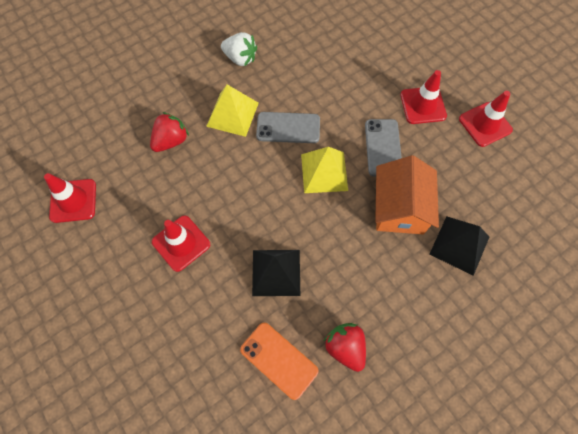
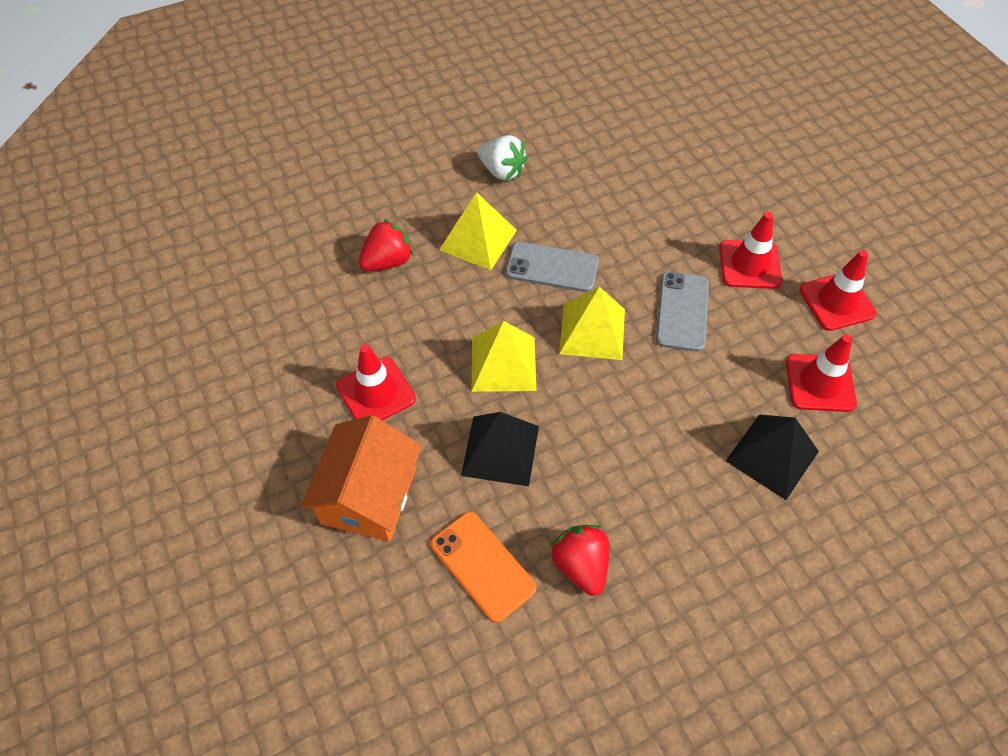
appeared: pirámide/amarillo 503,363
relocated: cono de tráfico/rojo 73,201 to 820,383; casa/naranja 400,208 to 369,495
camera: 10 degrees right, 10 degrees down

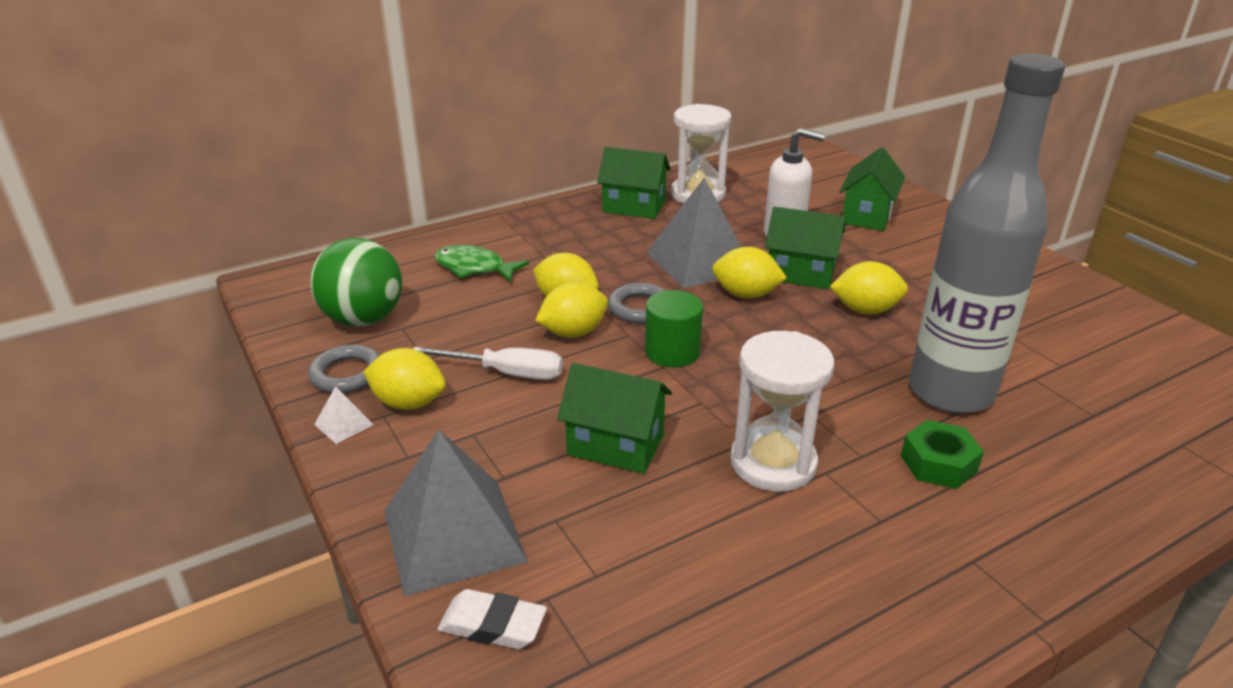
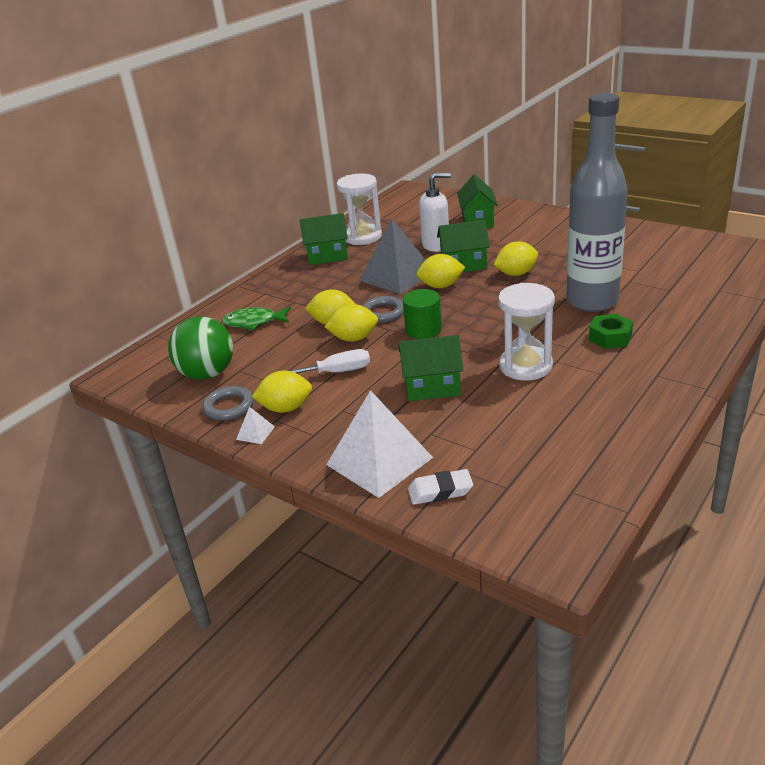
colour: pirámide/gris 454,535 to pirámide/blanco 379,461
spun: limón/amarillo 573,332 = 354,338 45 degrees clockwise
camera: 20 degrees left, 0 degrees up

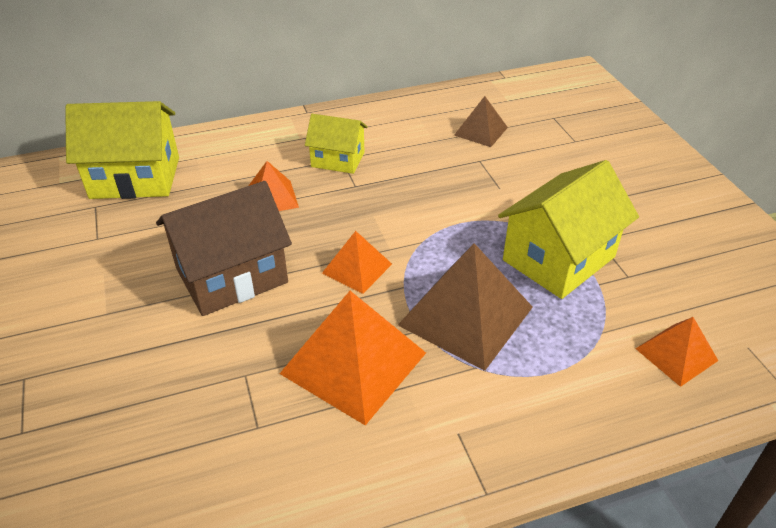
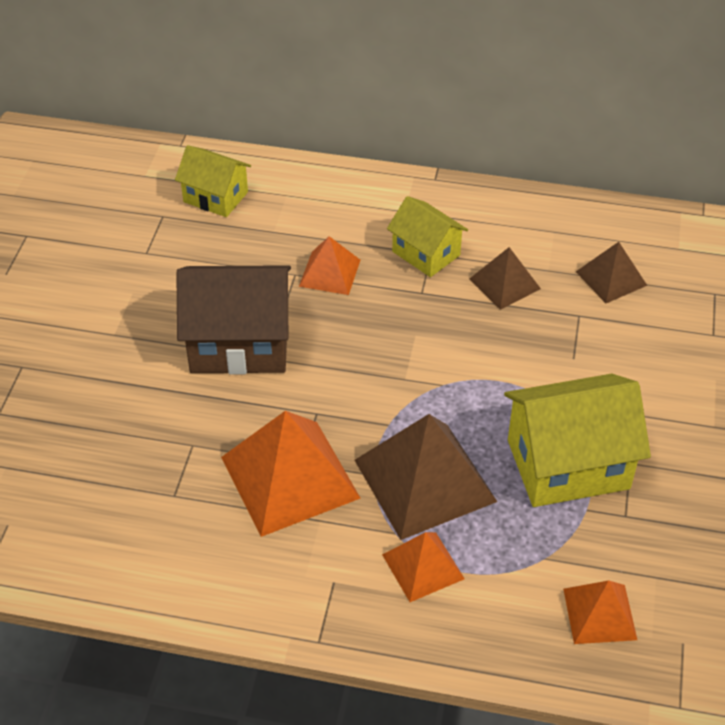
appeared: pirámide/marrón 504,284
relocated: pirámide/naranja 357,268 to 423,566
size: casa/amarillo 135,178 = 215,197 x0.60
camera: 30 degrees right, 5 degrees up

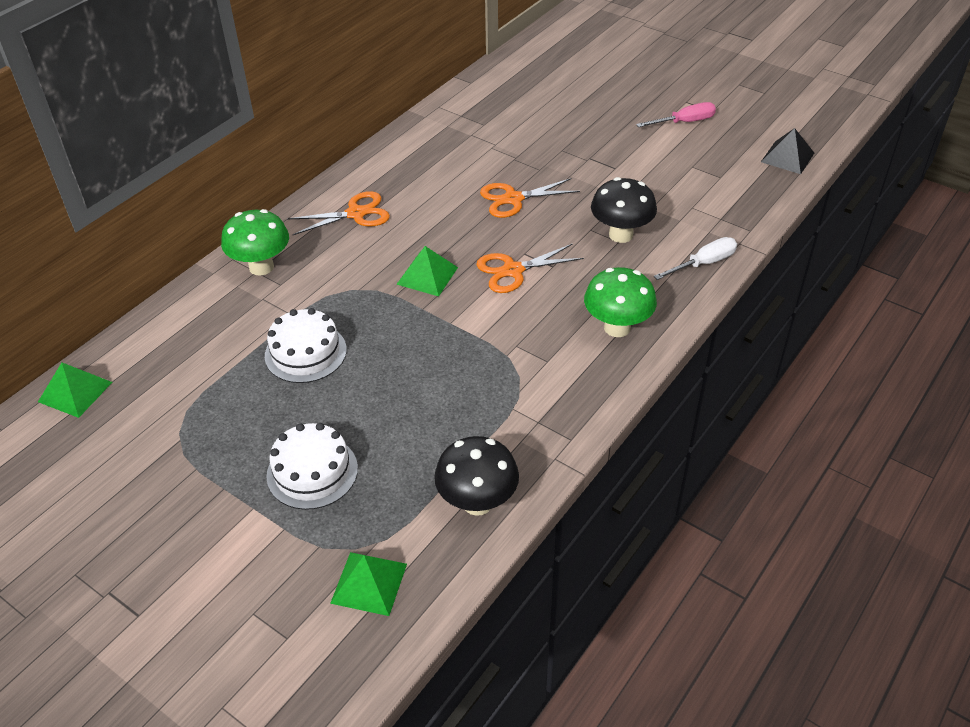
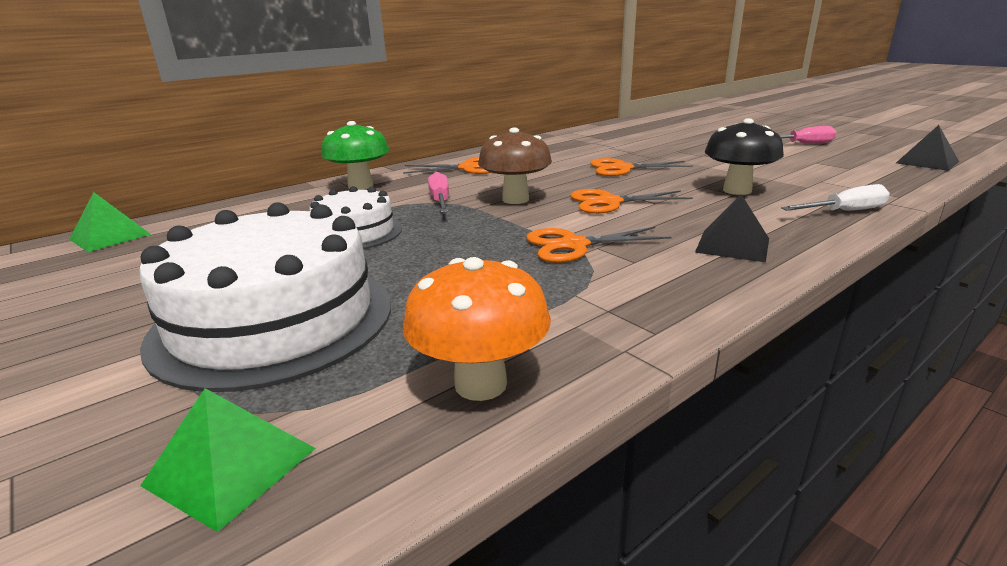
appeared: destornillador/rosa 440,201; tijeras/naranja 573,245
exchanged: pirámide/verde 427,275 to seta/marrón 515,199; seta/verde 617,328 to pirámide/negro 732,245
colour: seta/negro 477,502 to seta/naranja 480,384
size: tarta/blanco 312,472 = 274,320 x1.81
camera: 15 degrees right, 20 degrees down

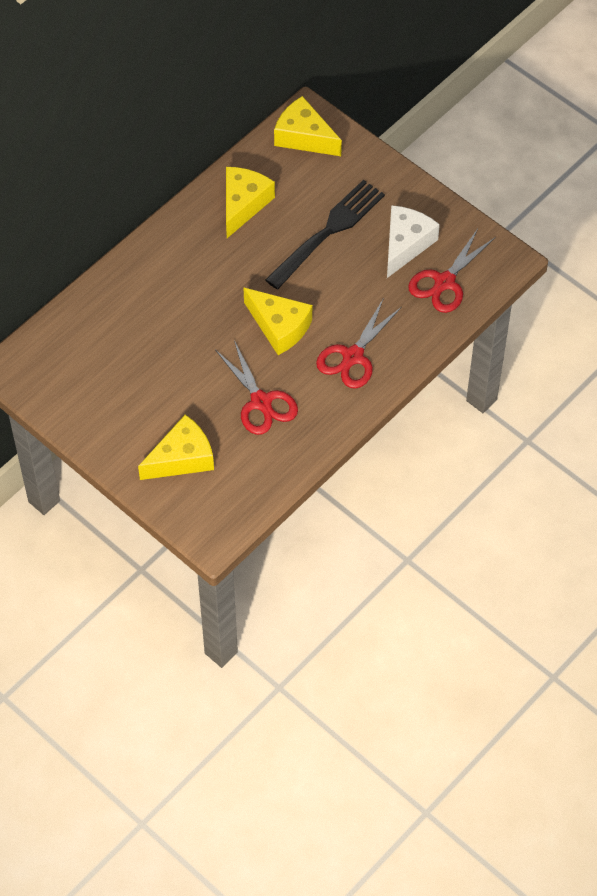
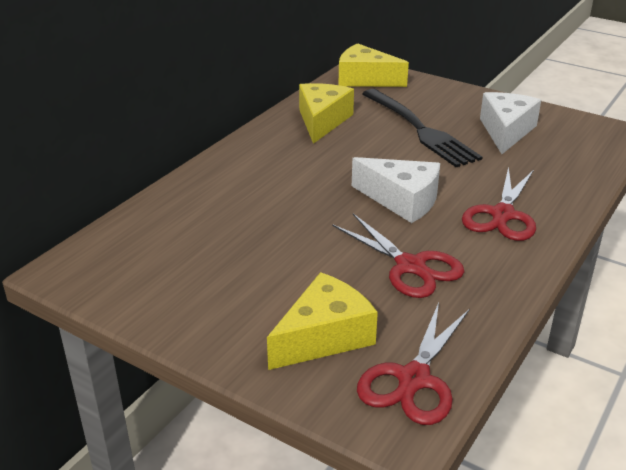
relocated: tijeras/rojo 444,282 to 413,379
colour: queso/amarillo 279,327 to queso/blanco 402,200
spun: tenedor/negro 328,231 = 420,130 120 degrees clockwise
camera: 10 degrees left, 25 degrees down

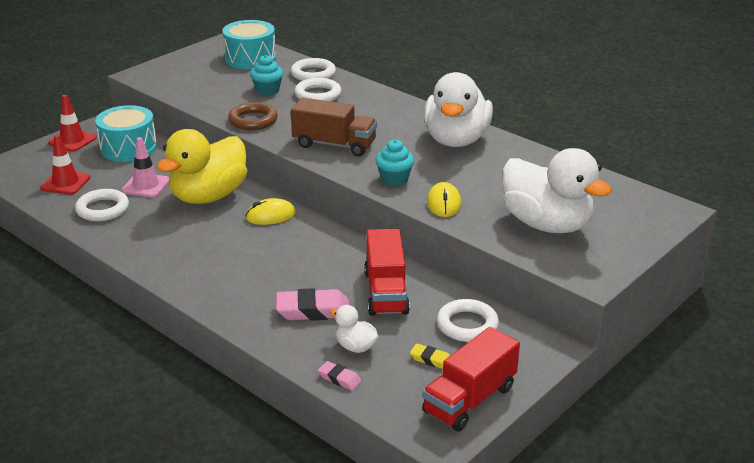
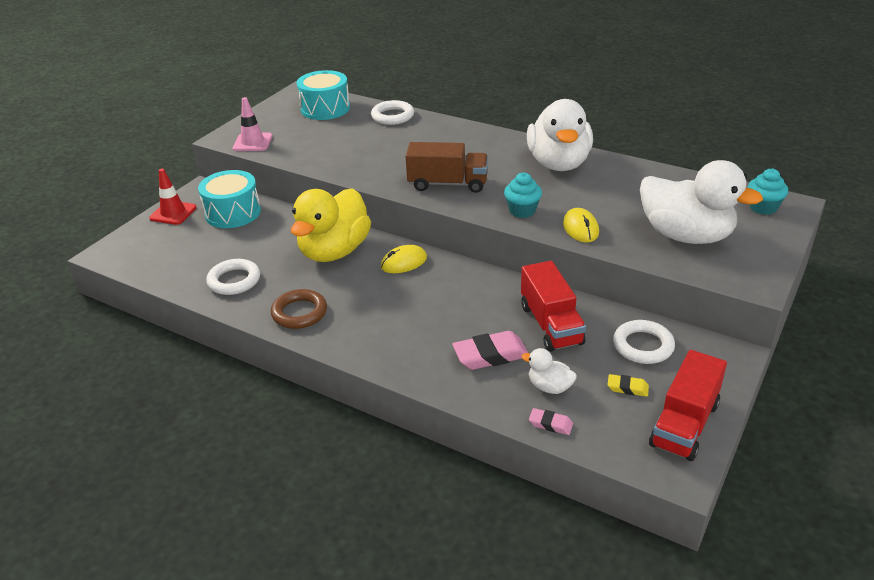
missing: cono de tráfico/rojo 65,183; anillo/blanco 318,95
relocated: cono de tráfico/rosa 146,186 to 253,142; anillo/marrón 253,120 to 299,313; magdalena/turquesa 267,90 to 763,207
camera: 10 degrees left, 5 degrees up

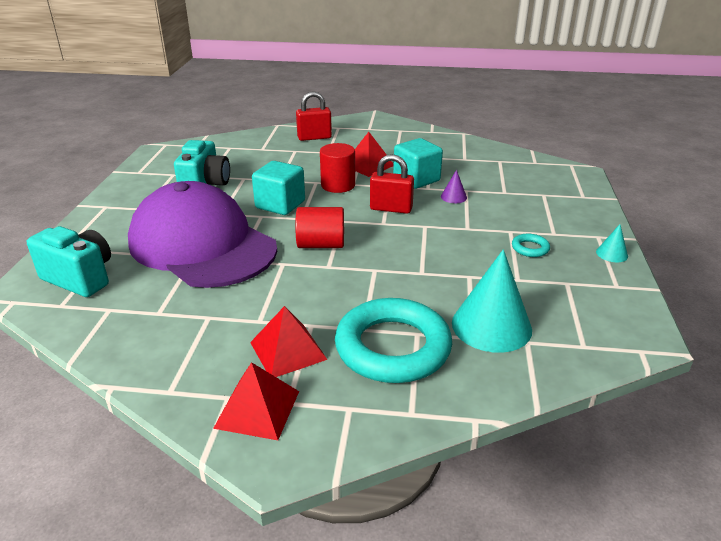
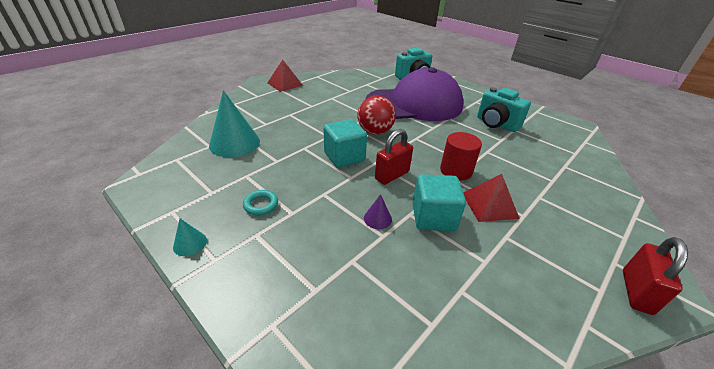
missing: pirámide/rojo 288,350; anillo/turquesa 393,347
relocated: cubo/turquesa 280,205 to 344,157; candado/rojo 314,137 to 636,292
exchanged: cilindro/rojo 321,245 to pelota/rojo 375,132
camera: 125 degrees right, 5 degrees up

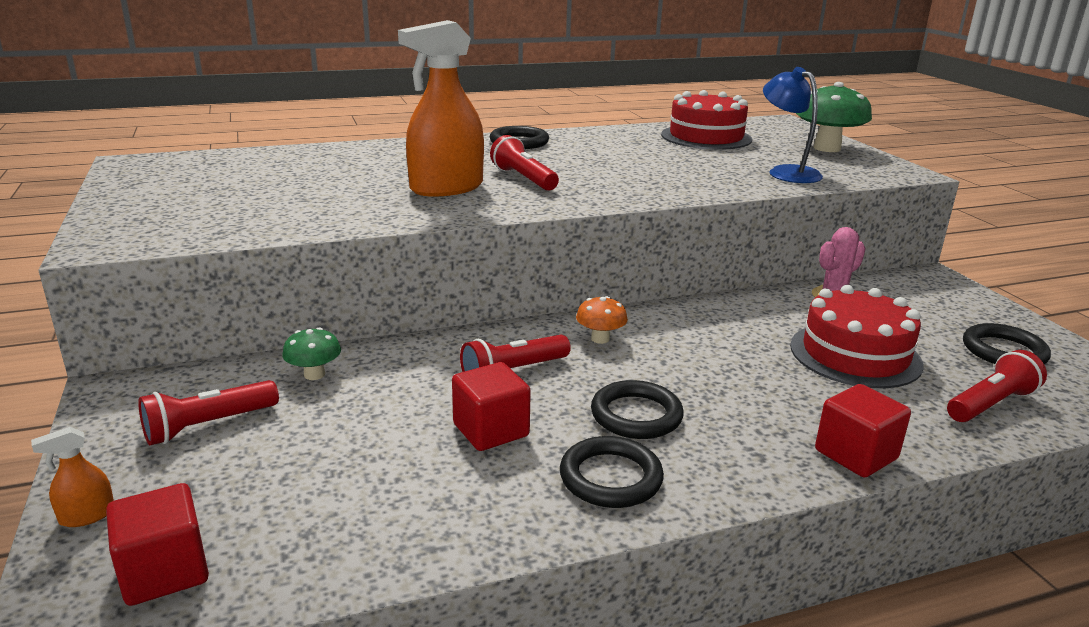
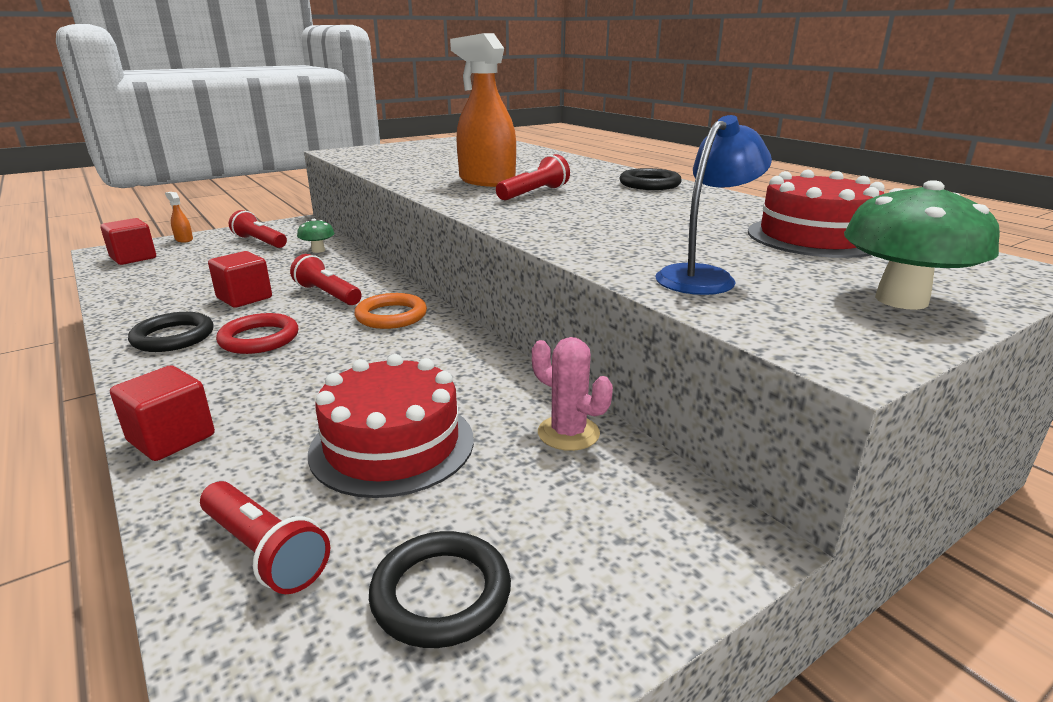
exchanged: seta/naranja 600,339 to anillo/naranja 391,316
colour: anillo/negro 636,415 to anillo/rojo 259,339
camera: 75 degrees right, 0 degrees up

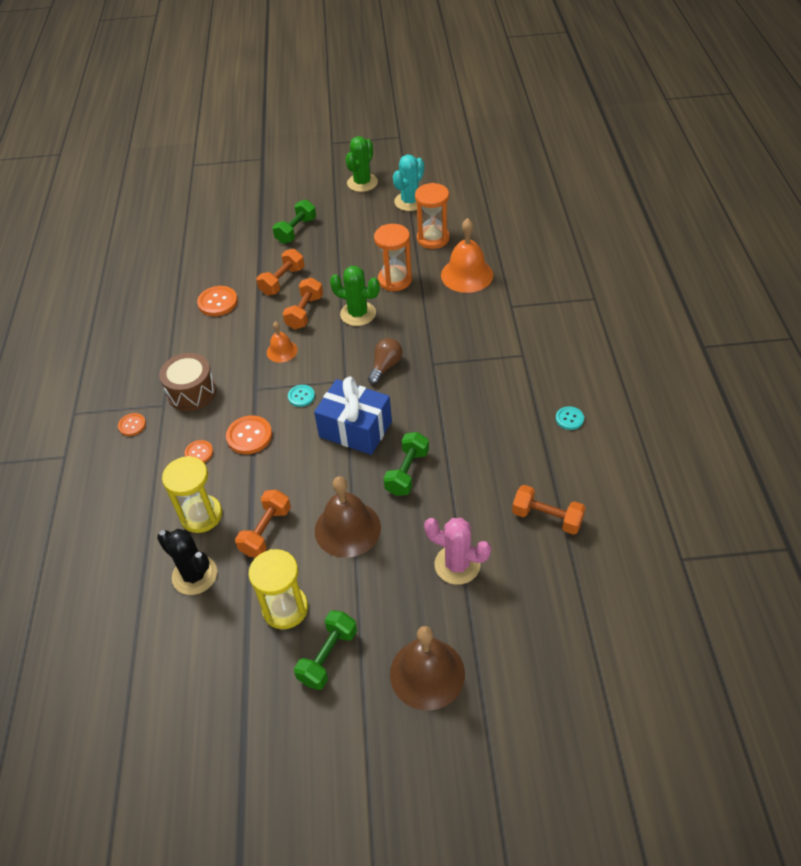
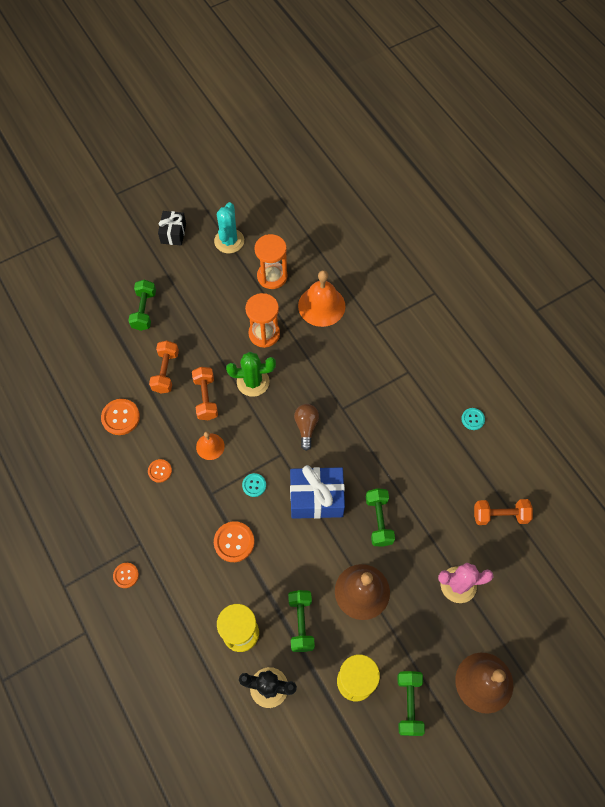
missing: tambor/marrón 192,392
relocated: botón/naranja 199,453 to 160,471
exchanged: cactus/verde 362,183 to regalo/negro 173,233
colour: mancuerna/naranja 266,531 to mancuerna/verde 301,623
camera: 30 degrees left, 15 degrees up

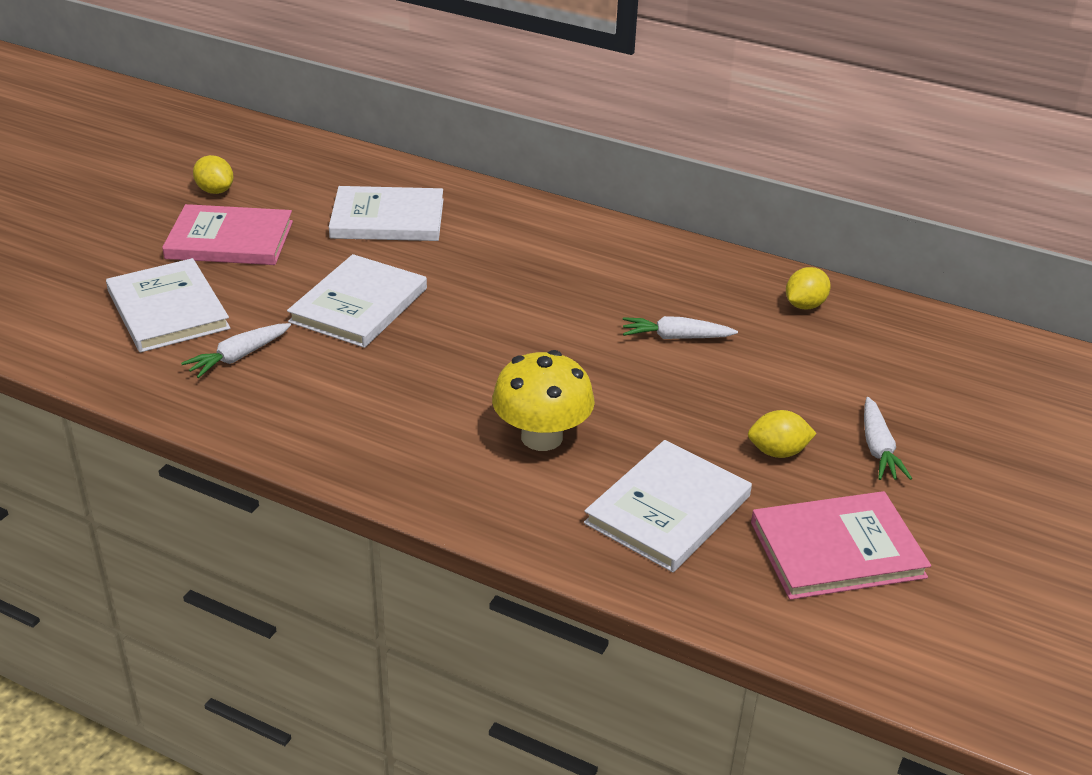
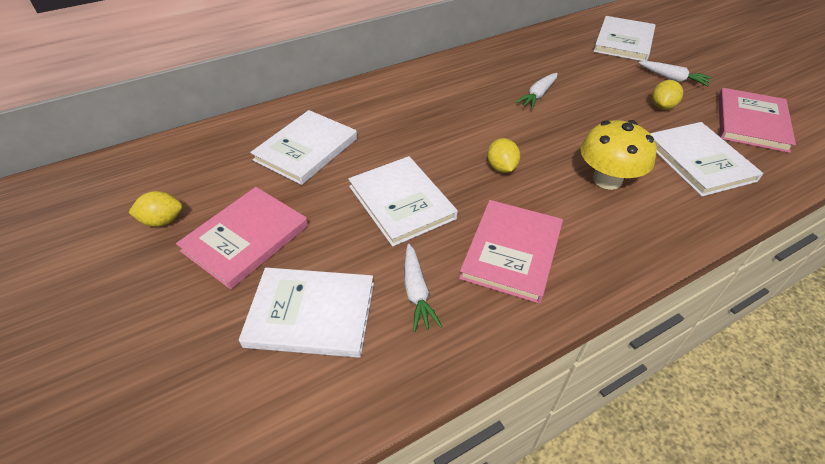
appeared: libro/rosa 511,252; libro/blanco 623,41
relocated: limón/amarillo 804,305 to 501,168
camera: 55 degrees left, 10 degrees up

